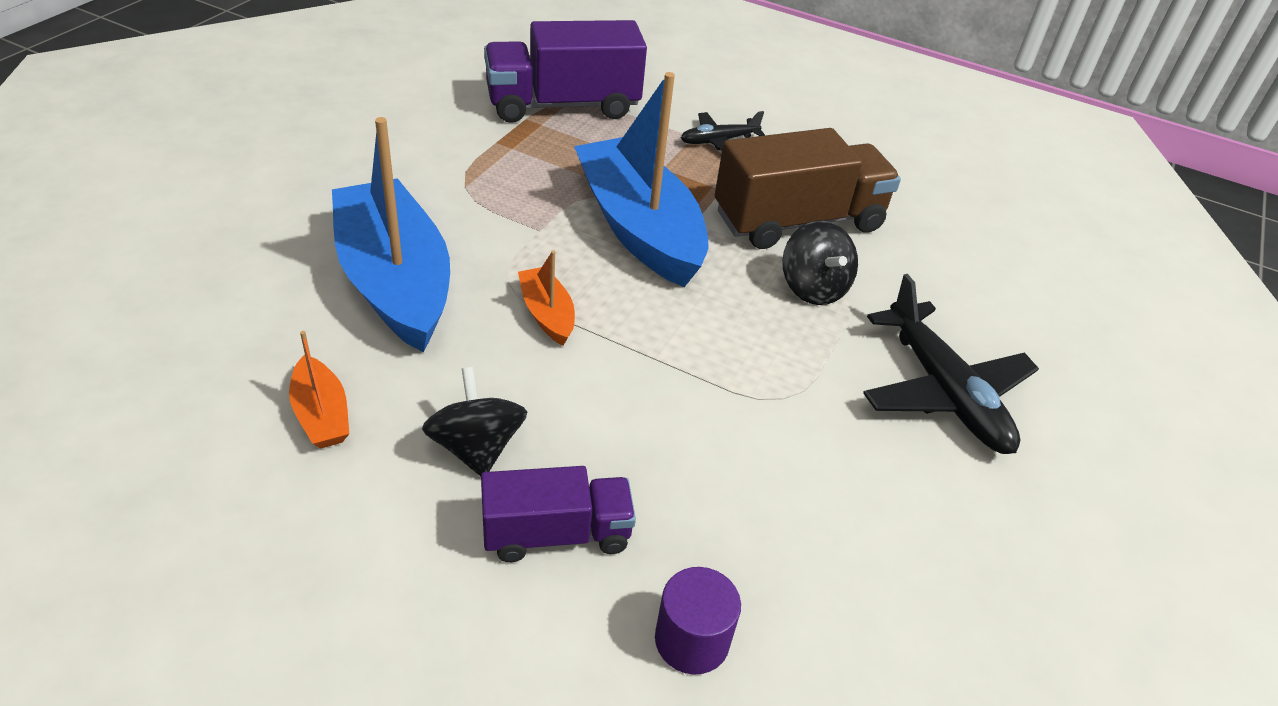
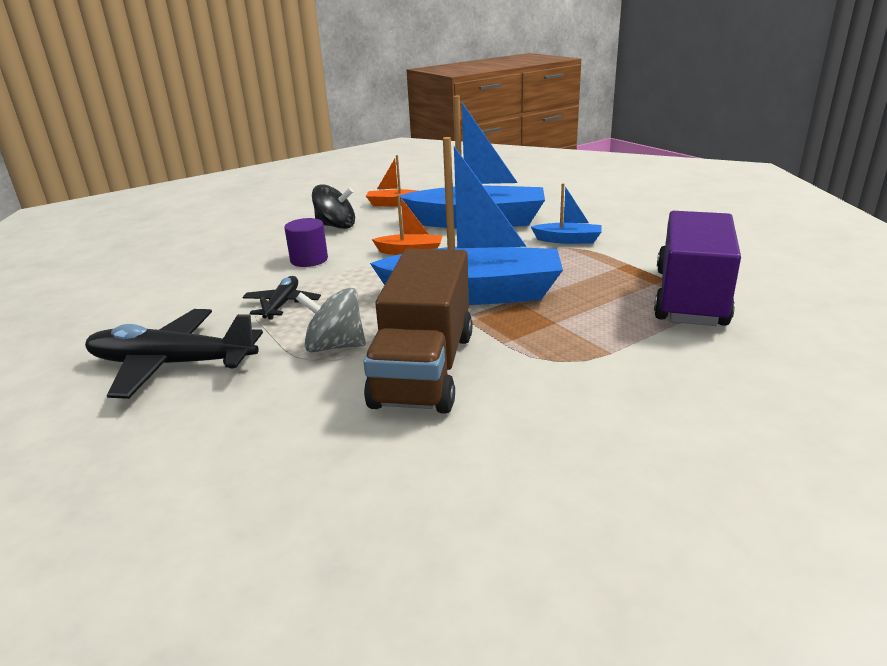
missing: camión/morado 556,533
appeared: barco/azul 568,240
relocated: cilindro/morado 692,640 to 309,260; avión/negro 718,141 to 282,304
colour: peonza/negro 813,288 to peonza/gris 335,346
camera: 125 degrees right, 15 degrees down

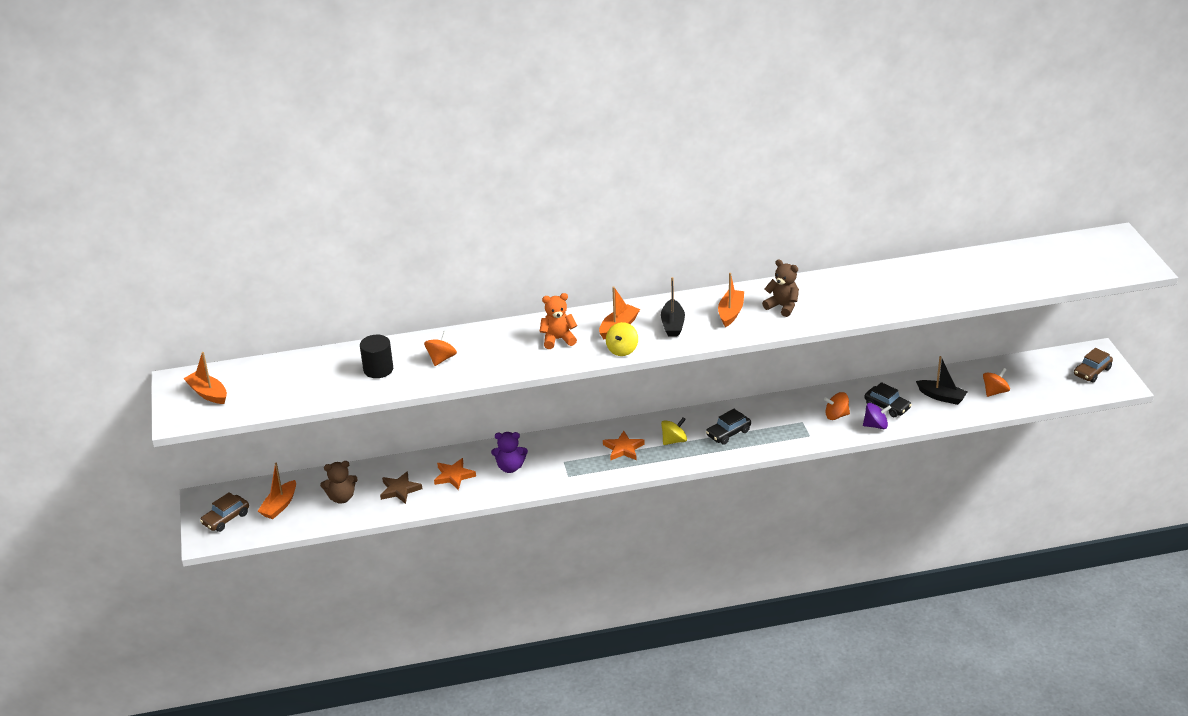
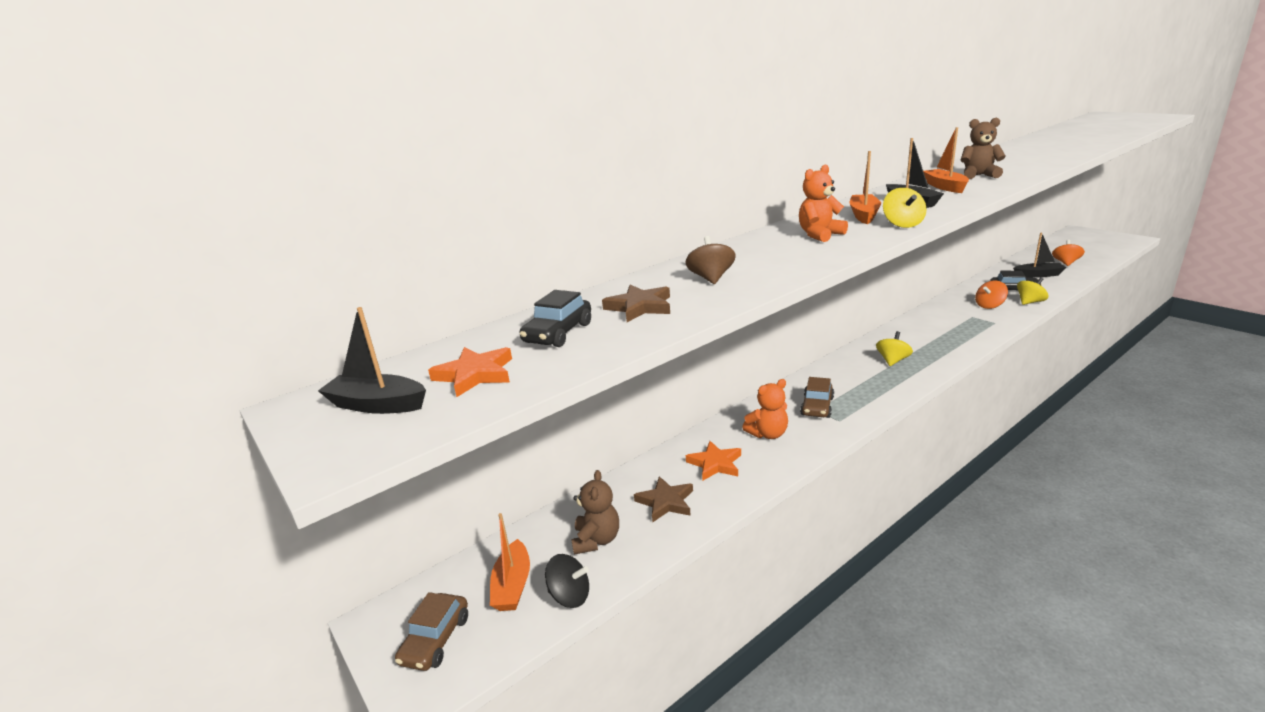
appeared: peonza/negro 570,596
relocated: estrella/naranja 623,449 to 475,374; coche/negro 728,433 to 558,333; coche/marrón 1092,372 to 817,406
exchanged: cilindro/negro 378,369 to estrella/marrón 640,307
colour: barco/naranja 208,393 to barco/negro 377,405; peonza/naranja 441,359 to peonza/marrón 711,278; osito/morado 510,467 to osito/naranja 768,434; peonza/morado 876,425 to peonza/amarillo 1030,302
spun: osito/marrón 341,498 = 596,540 45 degrees counterclockwise
camera: 25 degrees left, 10 degrees down

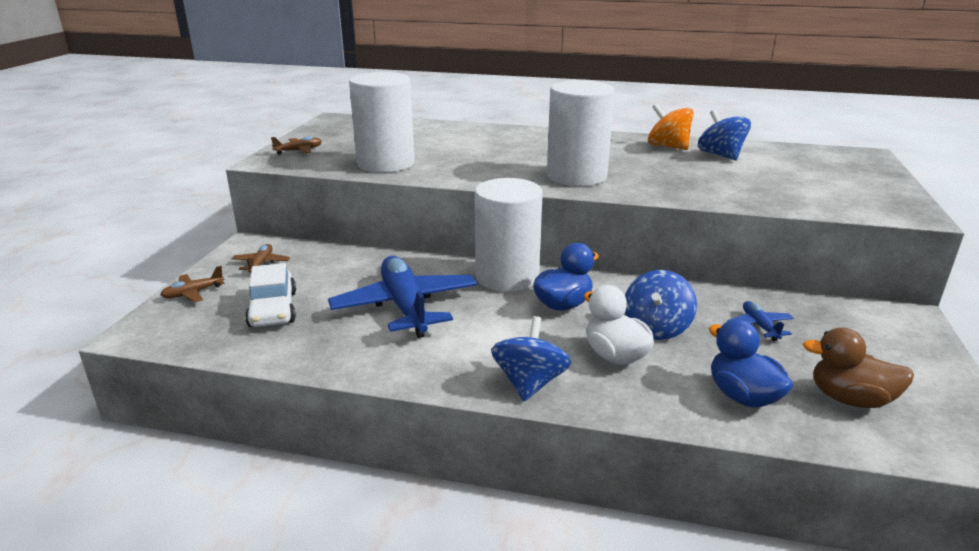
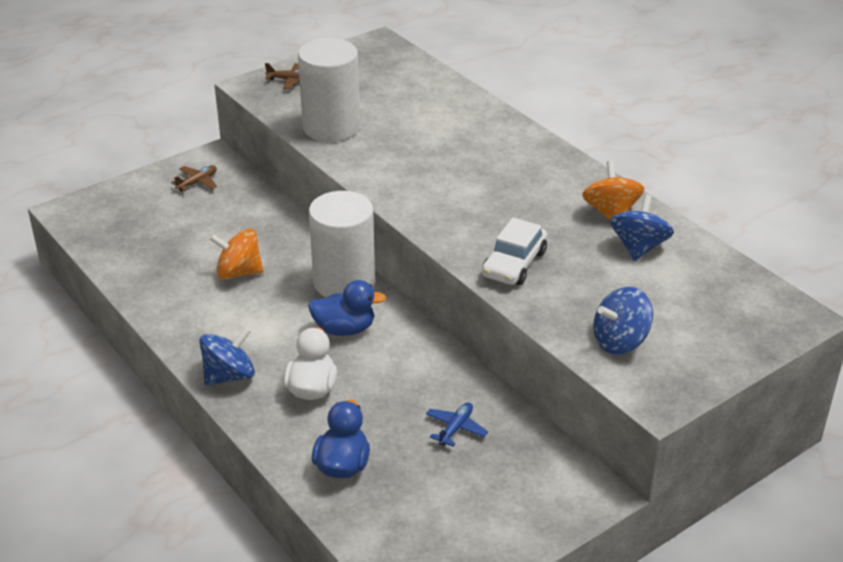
missing: avión/marrón 193,293; cilindro/blanco 576,176; pato/marrón 850,399
relocated: coche/blanco 273,309 to 514,264; peonza/azul 656,328 to 620,341
exchanged: avión/azul 405,307 to peonza/naranja 239,272
camera: 40 degrees right, 10 degrees up

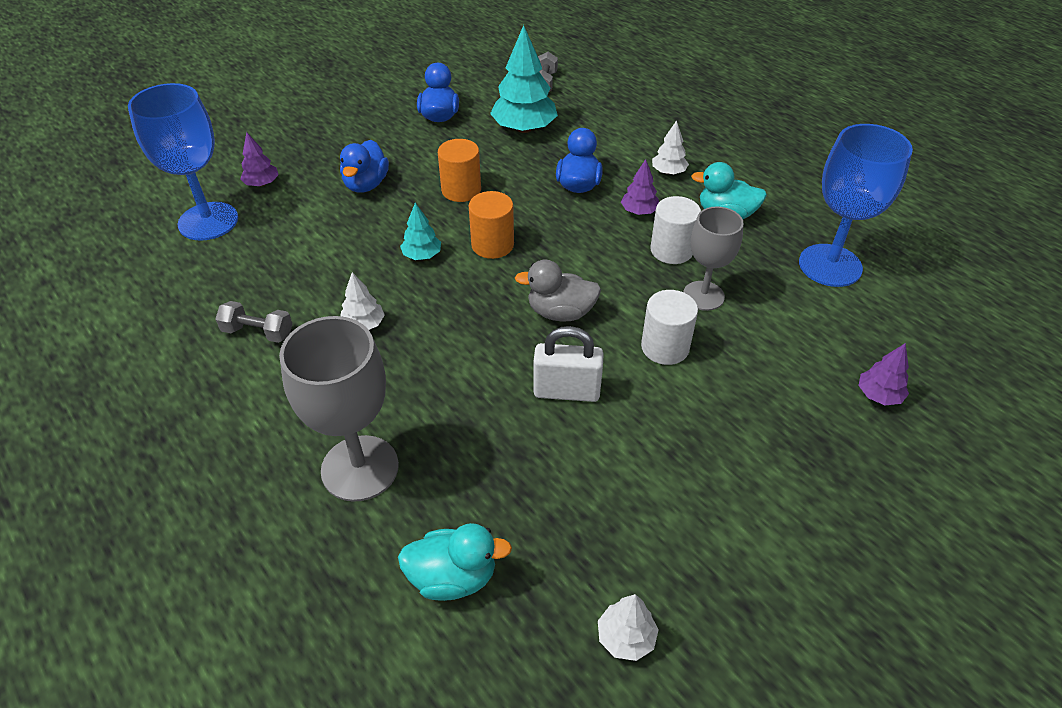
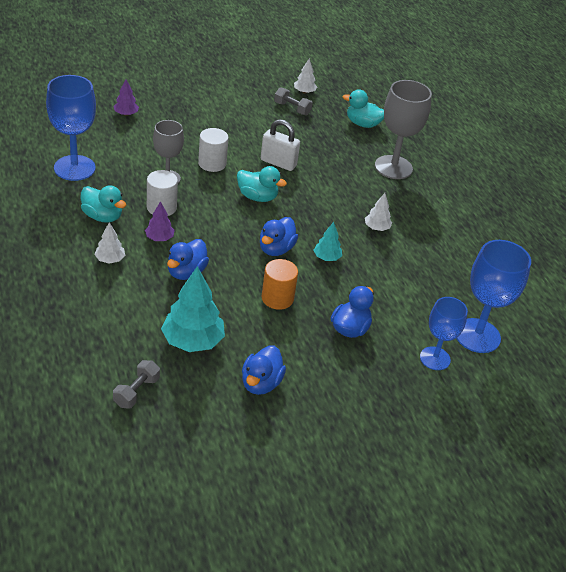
relocated: mancuerna/gris 258,332 to 292,108
exchanged: árbol/morado 262,184 to copa/azul 435,358; cilindro/naranja 492,245 to pato/azul 276,249
colour: pato/gris 560,312 to pato/turquesa 257,197
camera: 165 degrees left, 5 degrees down

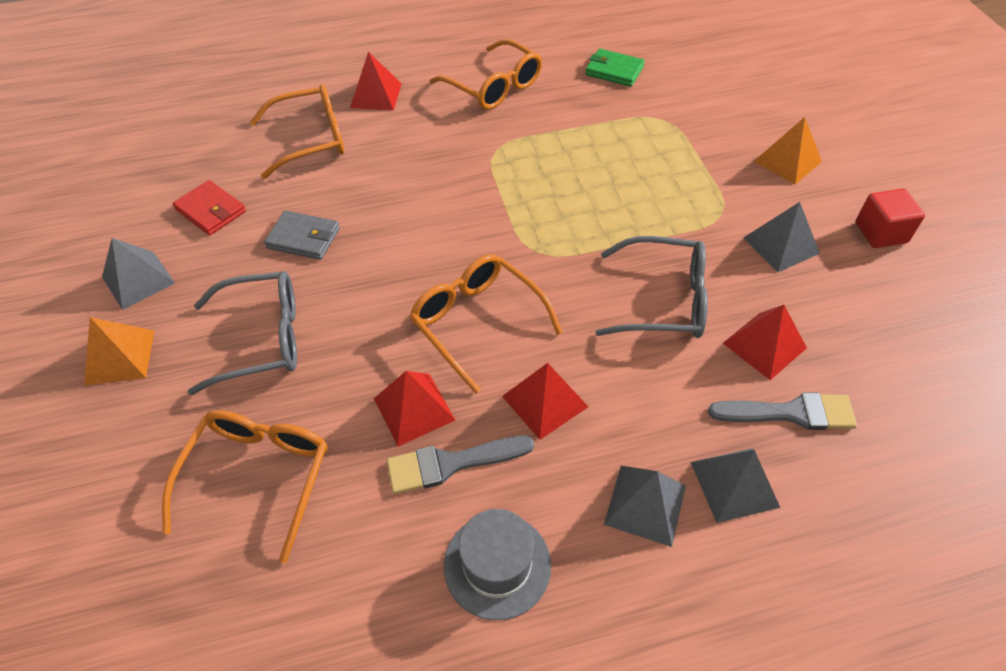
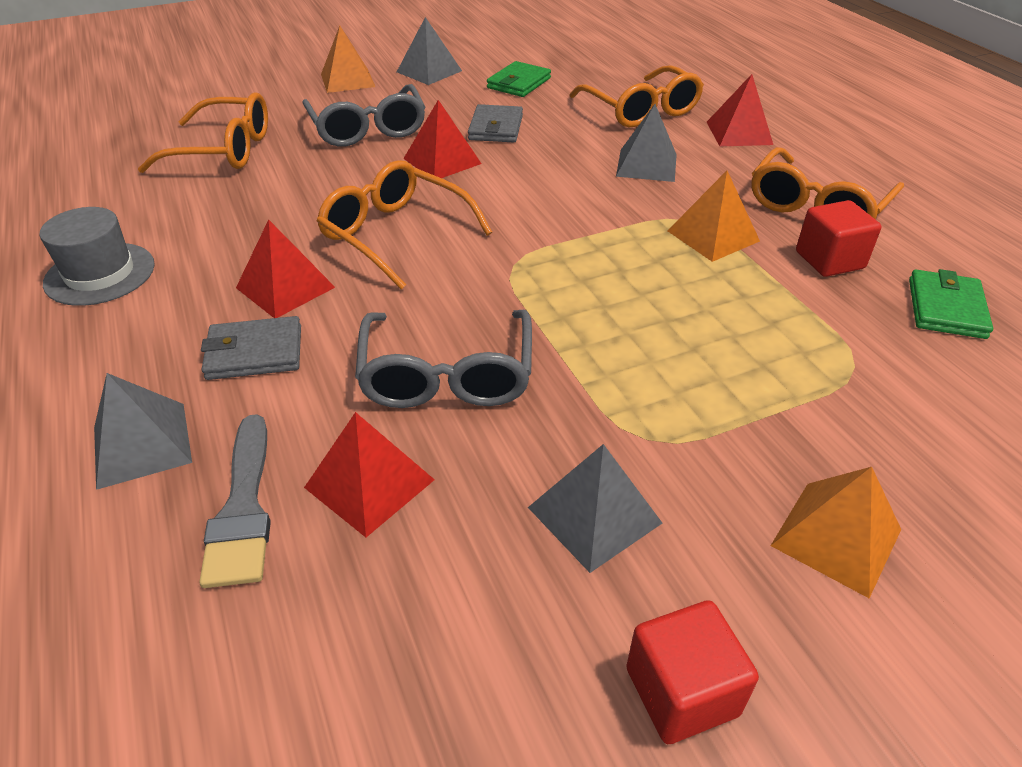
missing: pincel/gris 451,463
appeared: cartera/gris 254,352; pirámide/naranja 713,236; cubo/rojo 829,260
relocated: pirámide/rojo 414,409 to 442,161; pirámide/gris 645,505 to 646,165
colour: cartera/rojo 211,210 to cartera/verde 519,83
spun: gafas/naranja 477,322 = 395,234 90 degrees counterclockwise
camera: 80 degrees right, 10 degrees down

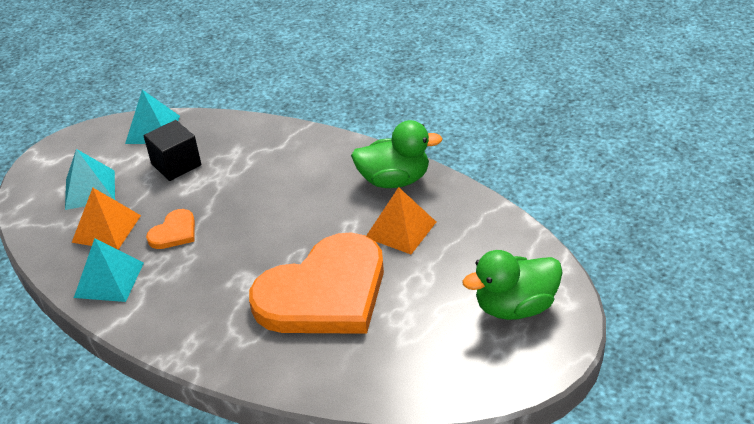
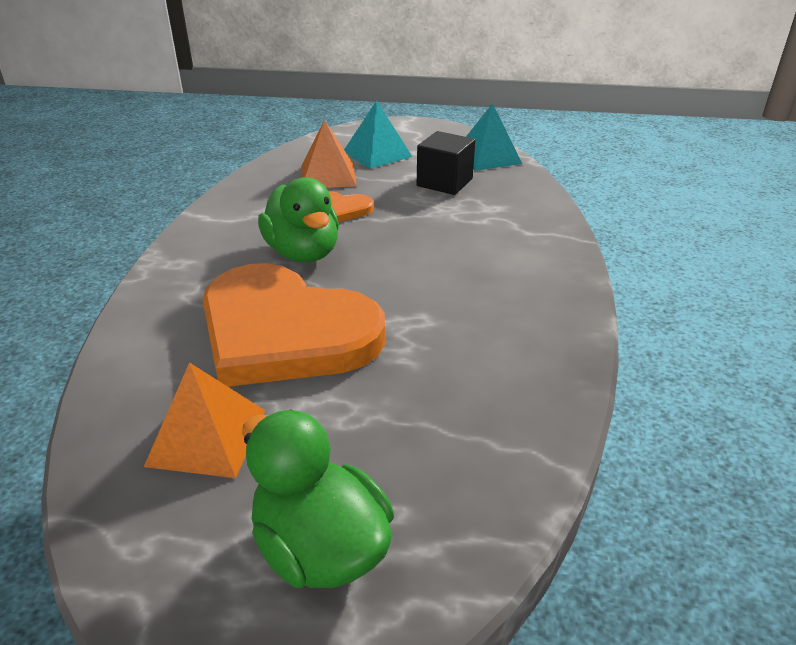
missing: pirámide/turquesa 109,279
relocated: pato/verde 394,180 to 303,253; pirámide/naranja 401,229 to 207,437
camera: 65 degrees right, 5 degrees down

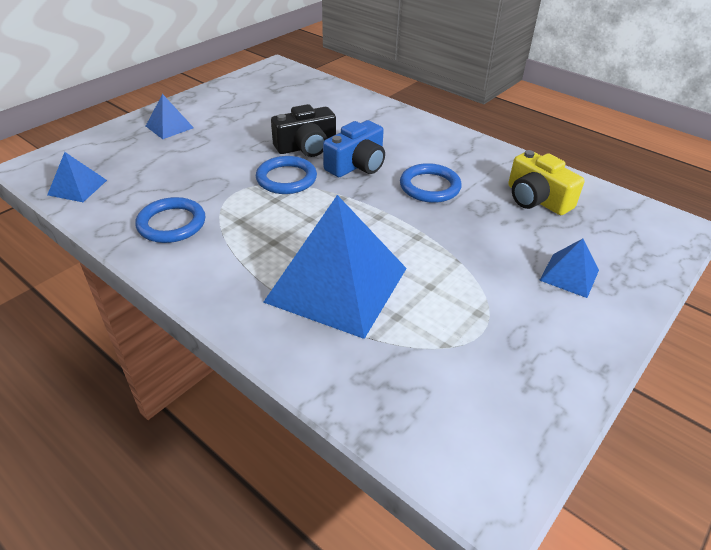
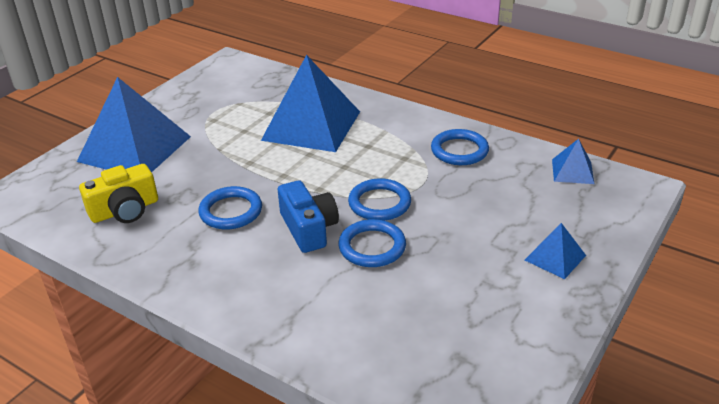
exchanged: cámara/negro 306,147 to anillo/azul 372,247
spun: cámara/azul 357,165 = 308,228 120 degrees clockwise; cámara/amarillo 536,199 = 125,210 105 degrees clockwise
size: pirámide/azul 569,275 = 135,149 x2.21
camera: 175 degrees right, 5 degrees down

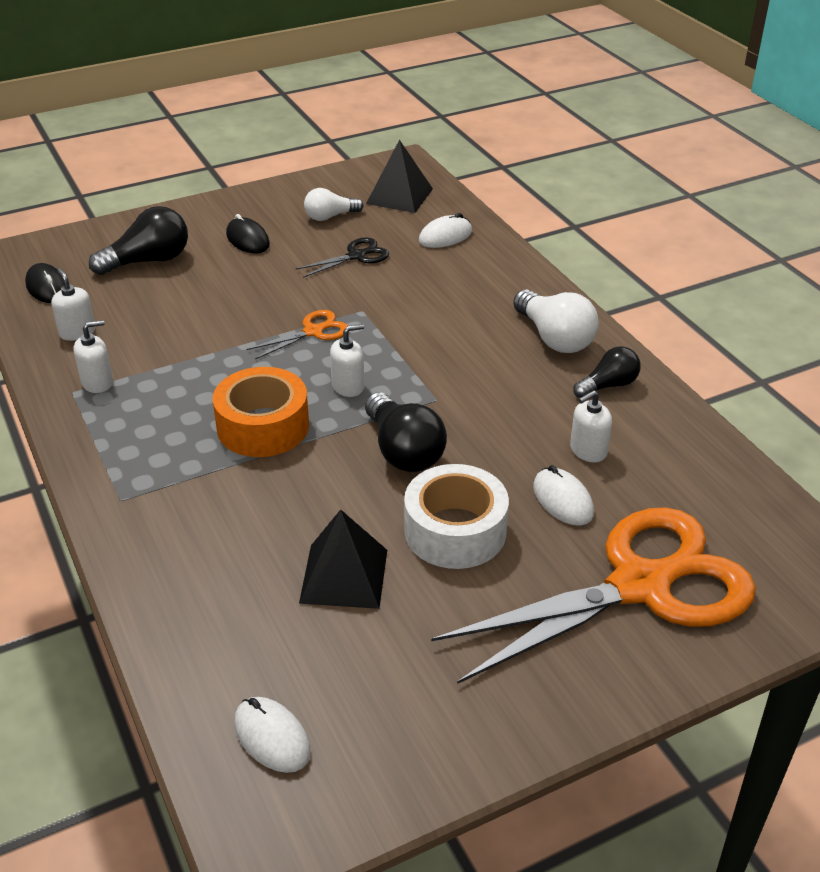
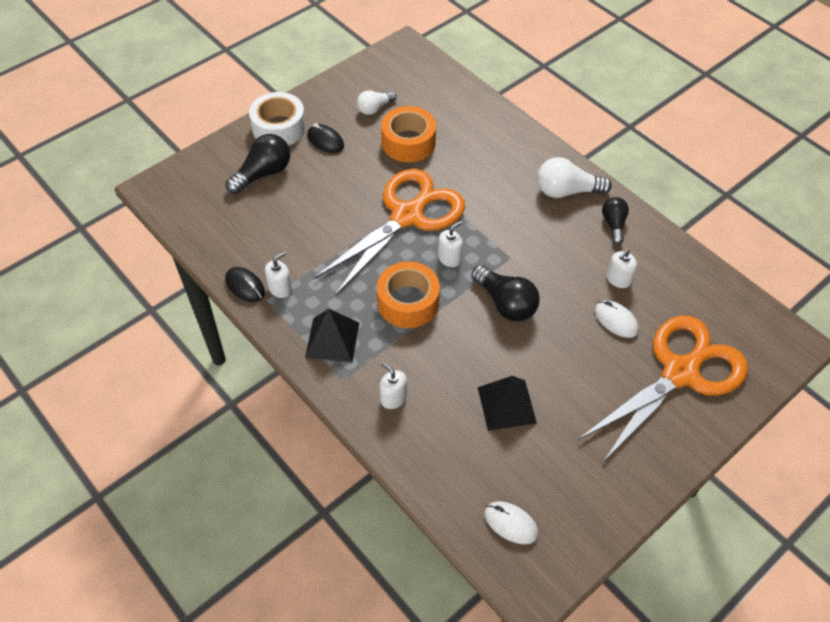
missing: ratón/blanco 445,236
relocated: ratón/negro 47,287 to 245,286; dispensador de jabón/blanco 77,332 to 393,398; pirámide/negro 399,196 to 332,340; cinta adhesiva/blanco 455,531 to 279,128
exchanged: tijeras/negro 356,256 to cinta adhesiva/naranja 408,142
spun: bombilla/blanco 554,338 = 567,191 135 degrees clockwise; bombilla/negro 608,385 = 613,224 45 degrees counterclockwise
size: tijeras/naranja 313,332 = 407,216 x2.42
camera: 15 degrees left, 15 degrees up

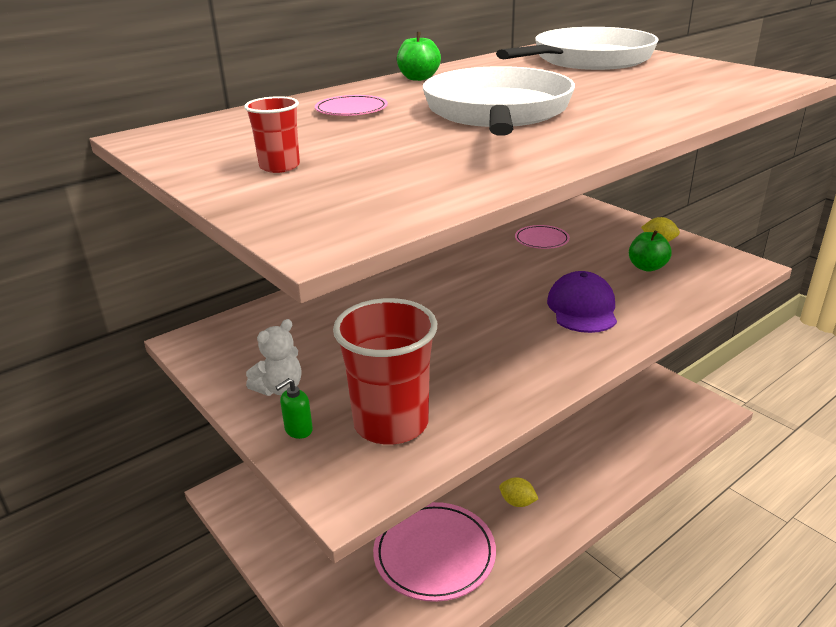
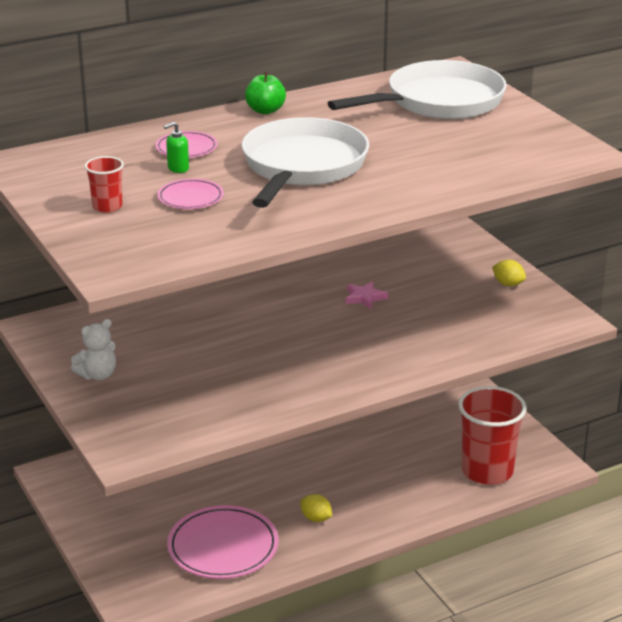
missing: gorra/morado 582,308; manzana/verde 647,267
appeared: estrella/rosa 365,297
relocated: dispensador de jabón/verde 298,430 to 178,168; vaso/rojo 391,423 to 487,471; plato/rosa 541,240 to 190,198
camera: 10 degrees right, 0 degrees up

